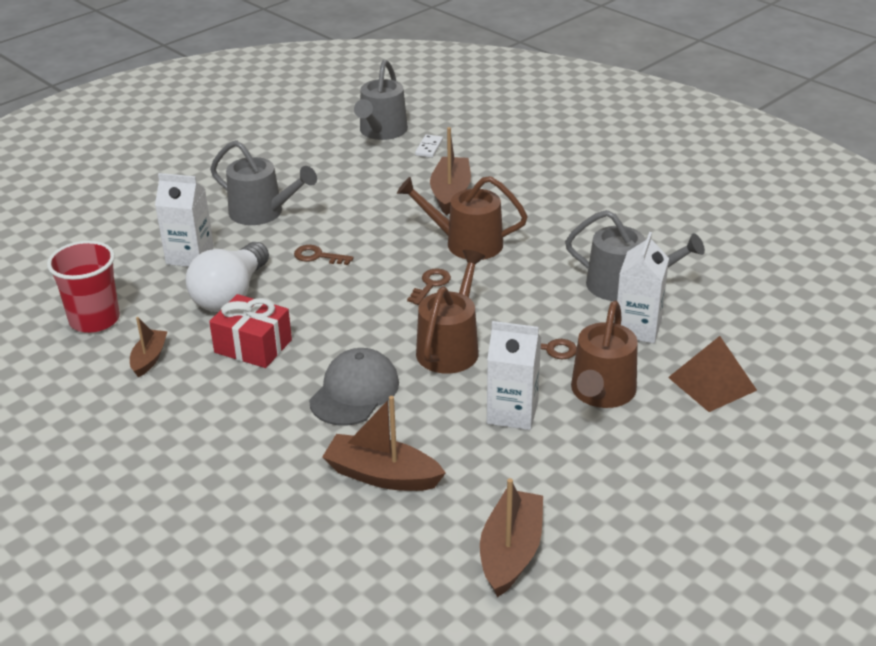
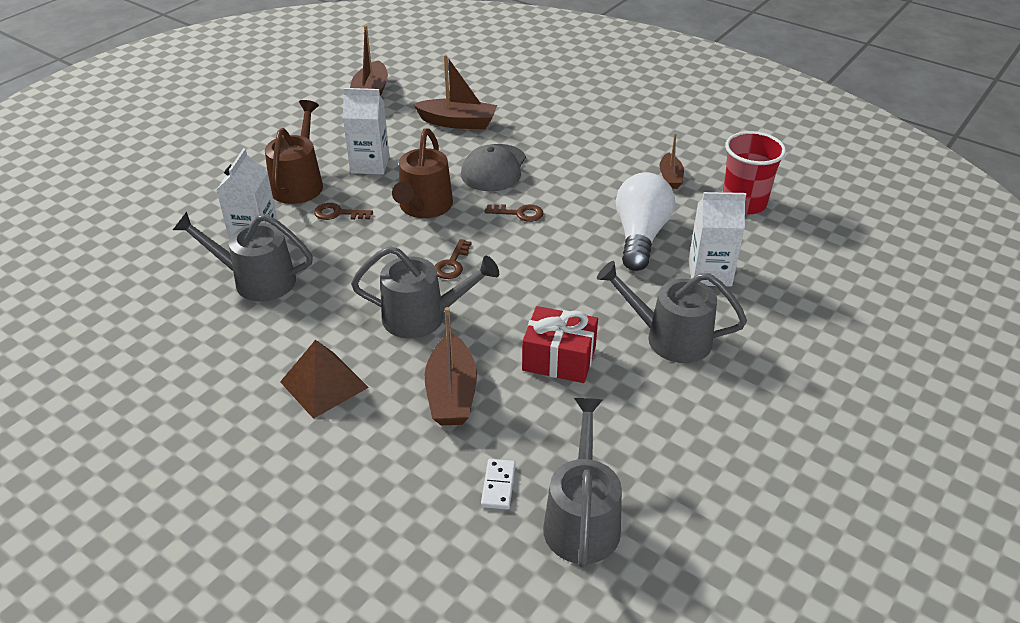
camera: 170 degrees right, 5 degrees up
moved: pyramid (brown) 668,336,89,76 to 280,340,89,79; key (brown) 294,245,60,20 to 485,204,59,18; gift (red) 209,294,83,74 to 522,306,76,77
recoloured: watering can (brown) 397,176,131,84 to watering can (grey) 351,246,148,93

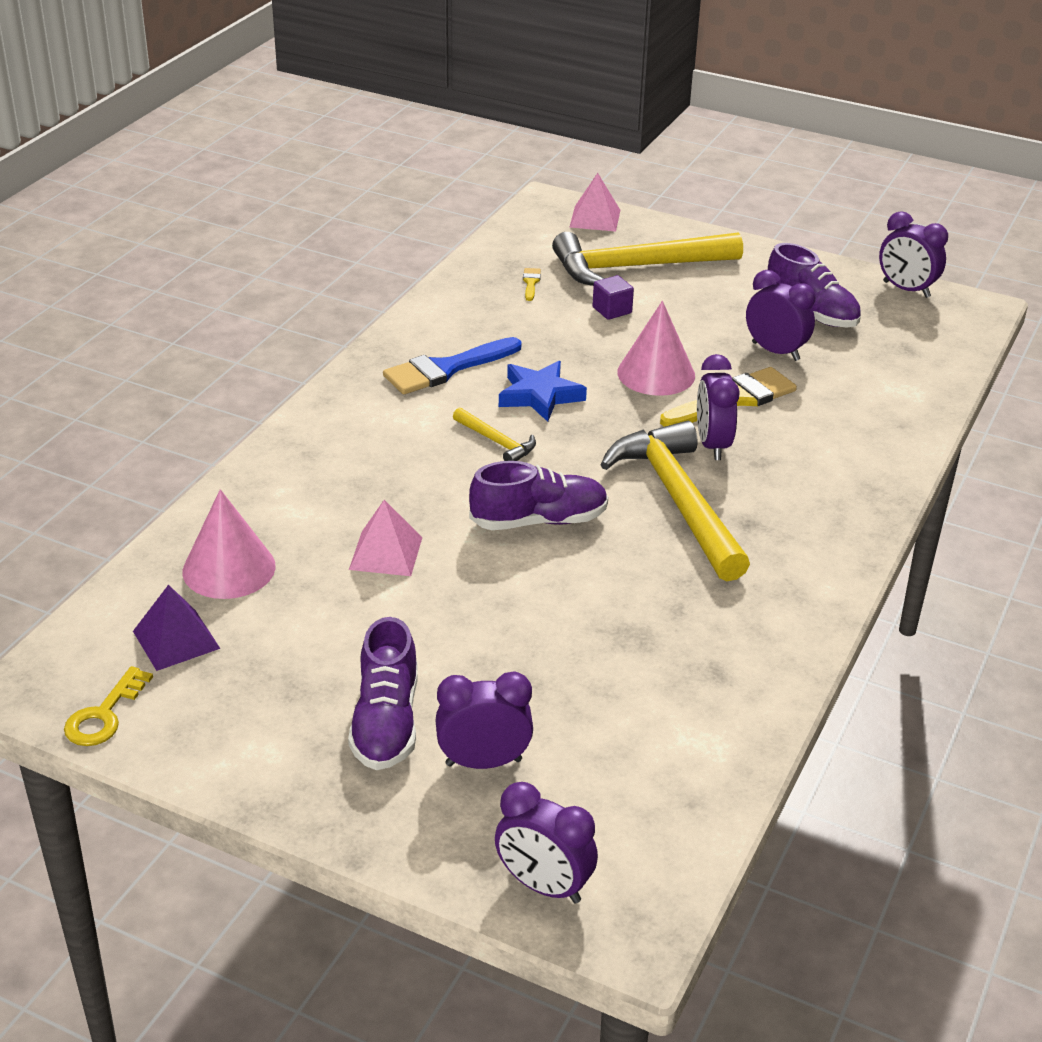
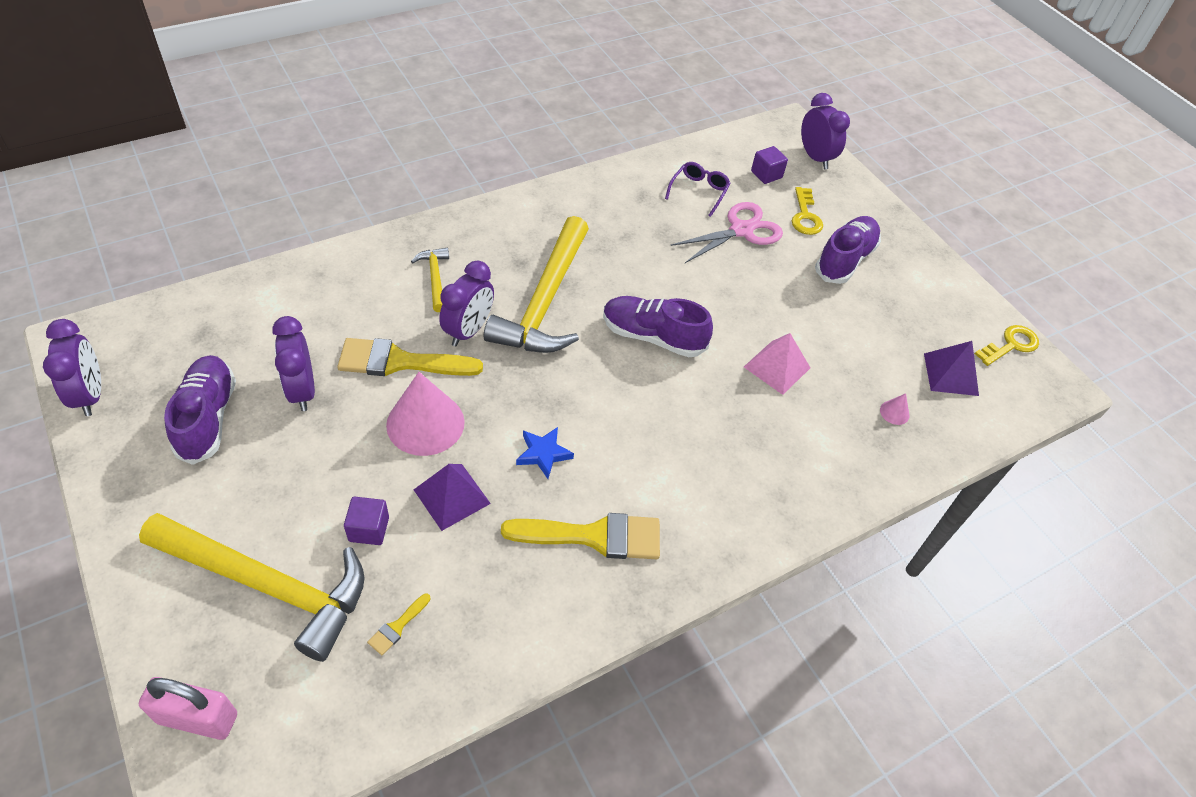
camera: 150 degrees left, 15 degrees up
added: pyramid (purple) 414,464,77,67; glasses (purple) 665,162,66,55; scissors (pink) 670,202,113,61; cube (purple) 751,146,37,38
moved: hammer (yellow) 453,408,83,53 to 411,248,38,64
replaced: pyramid (pink) 570,173,50,59 to padlock (pink) 139,677,98,63; clock (purple) 435,671,98,98 to key (yellow) 792,187,31,48
recoloured: brush (blue) 383,337,139,57 to brush (yellow) 501,513,159,46
resized: star (blue) 499,361,88,61 = 516,427,58,52 x0.66; cone (pink) 183,489,93,110 = 880,393,29,32 x0.41

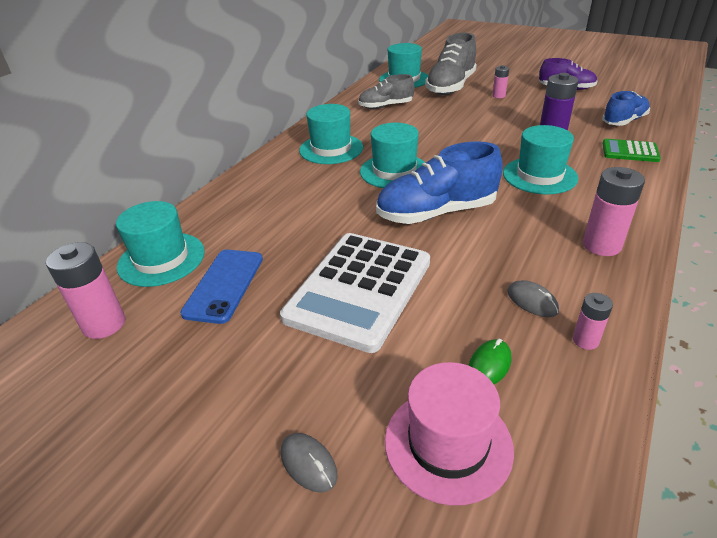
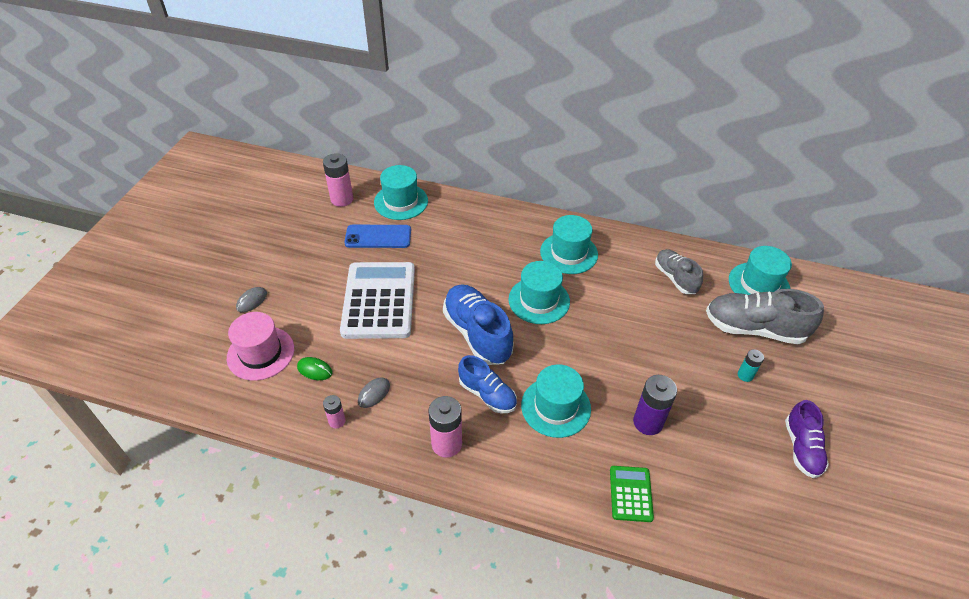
camera: 75 degrees right, 10 degrees up
moved: shoe (blue) 602,91,48,35 to 458,355,59,58
recoloured: battery (pink) 492,65,17,33 to battery (turquoise) 738,349,26,33
turned: calculator (white) 280,233,150,120 = 340,262,75,77 75 degrees clockwise

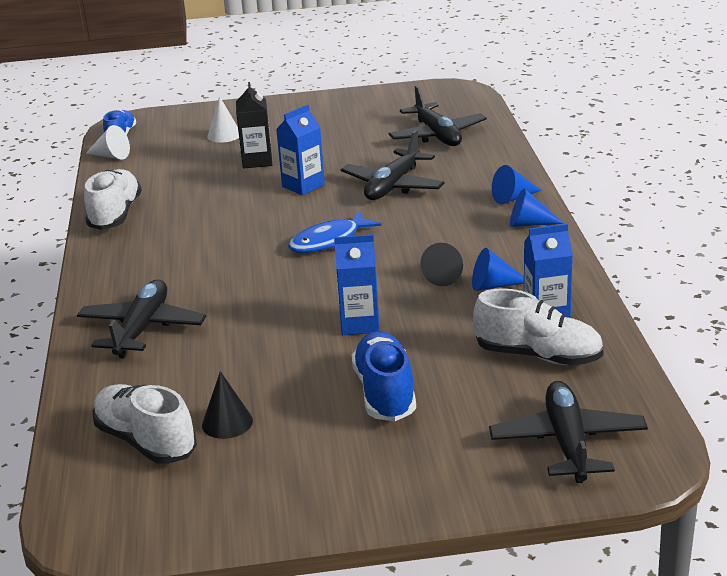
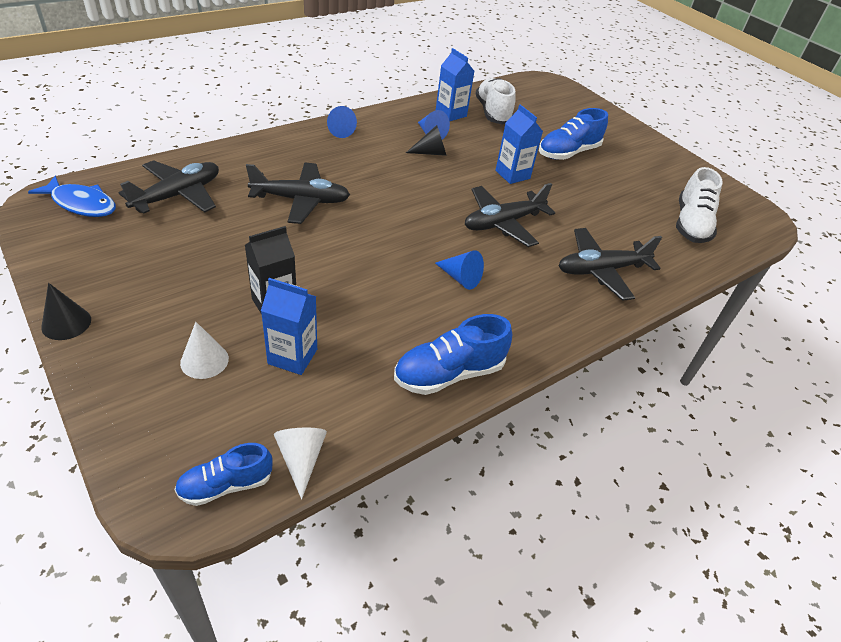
camera: 125 degrees left, 15 degrees up
moved: fish (blue) 288,211,93,42 to 28,176,88,41; cone (black) 202,371,51,68 to 41,283,50,57; carton (blue) 276,105,49,90 to 261,278,56,97; cone (blue) 492,165,50,39 to 435,250,49,40; plane (black) 489,381,159,102 to 465,183,90,64
recoloured: shoe (white) 84,169,58,61 to shoe (blue) 394,314,118,81

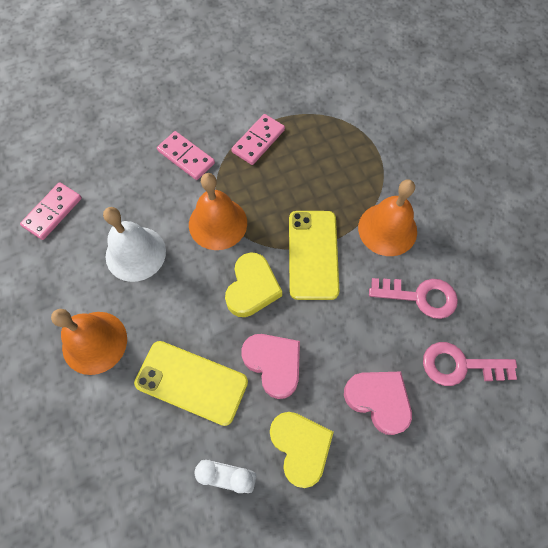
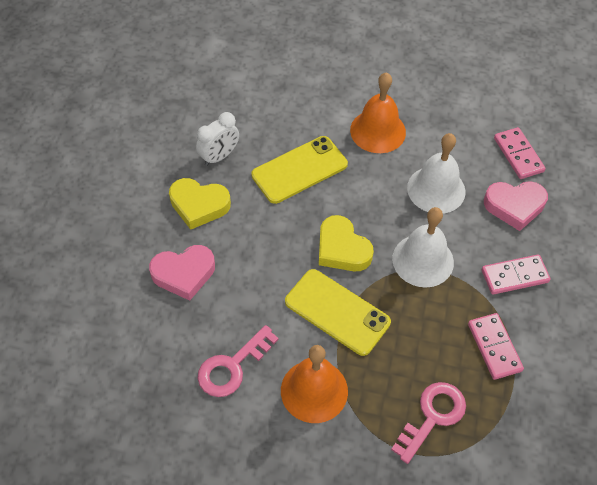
camera: 125 degrees right, 10 degrees down
moved: key (pink) 423,342,94,44 to 391,382,75,82; heart (pink) 241,334,59,65 to 484,181,64,50
recoloured: bell (orange) 189,173,58,77 to bell (white) 392,207,62,80

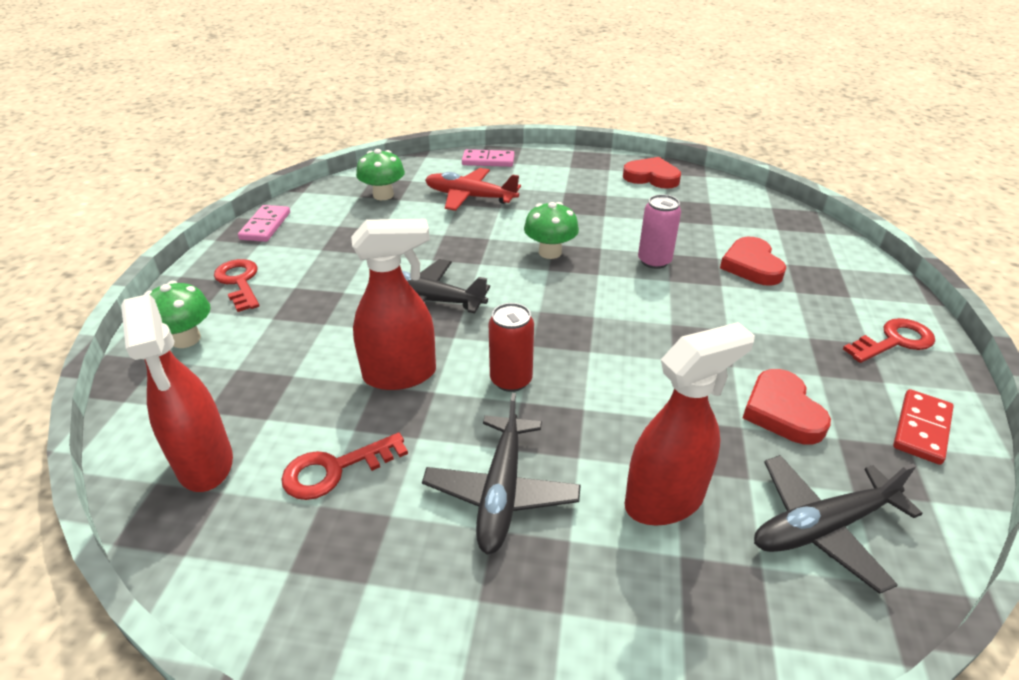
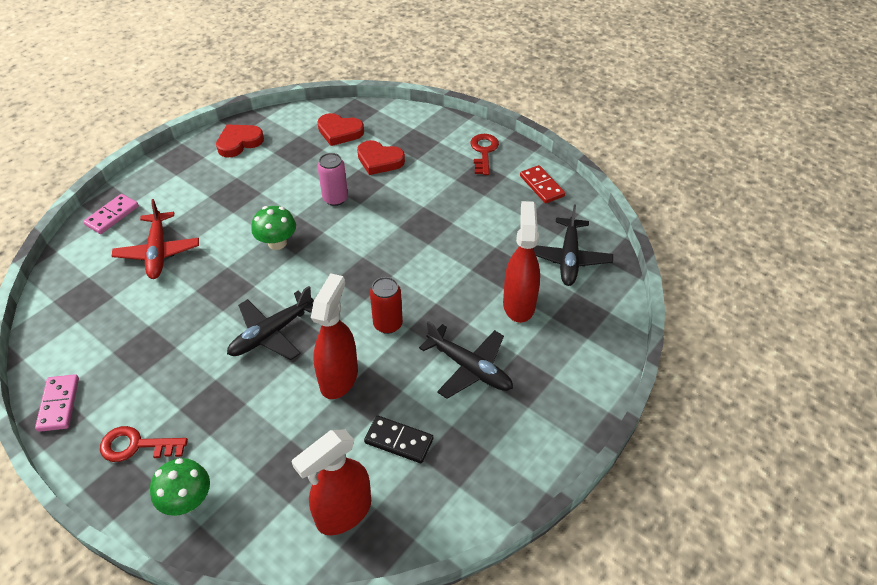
camera: 60 degrees left, 10 degrees up
removed: mushroom (green) 356,149,49,51
moved: heart (red) 743,369,88,75 to 317,113,47,33
replaced: key (red) 281,433,127,67 to domino (black) 364,416,69,47
turned: domino (pink) 238,205,52,37 = 35,374,44,58 45 degrees clockwise; plane (red) 425,168,96,43 = 112,199,87,80 60 degrees counterclockwise; spray bottle (red) 121,294,112,198 = 292,429,79,106 135 degrees clockwise

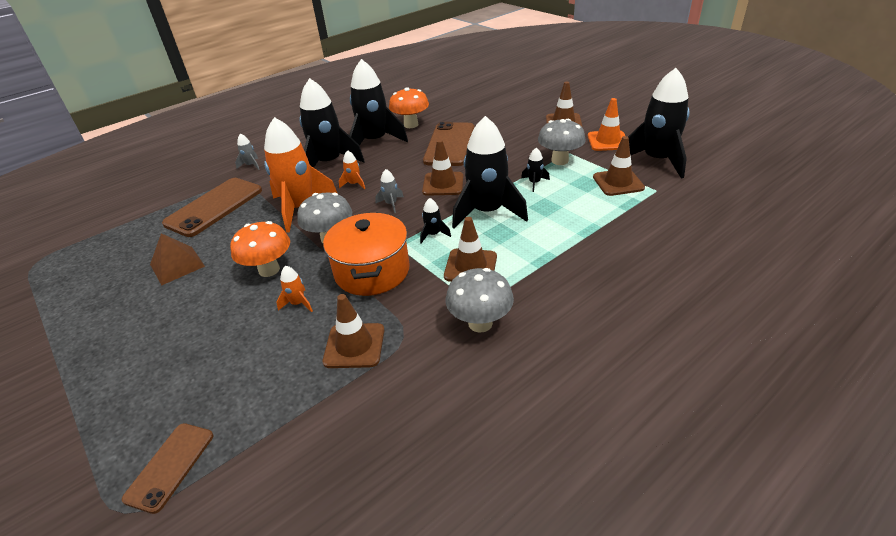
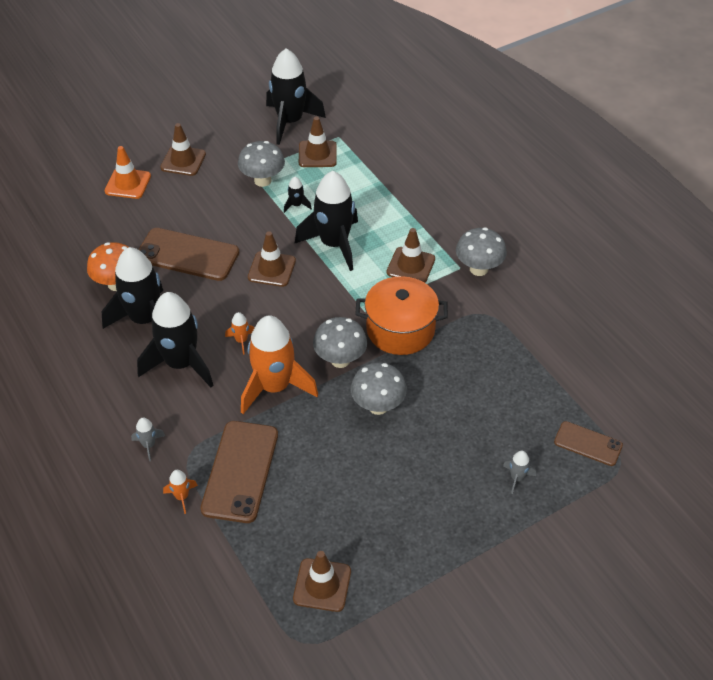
camera: 85 degrees left, 10 degrees up
removed: pyramid (brown) 150,233,55,52; rocket (black) 420,198,31,45
moved: traffic cone (orange) 588,98,37,53 to 105,146,46,53; rocket (orange) 276,266,37,46 to 163,470,35,44; traffic cone (brown) 323,294,61,74 to 293,551,58,61; rocket (grey) 375,169,29,44 to 503,451,33,43
recoloured: mushroom (orange) 230,221,60,56 to mushroom (grey) 351,363,56,52
turned: phone (brown) 162,178,100,59 = 200,421,78,102 60 degrees clockwise

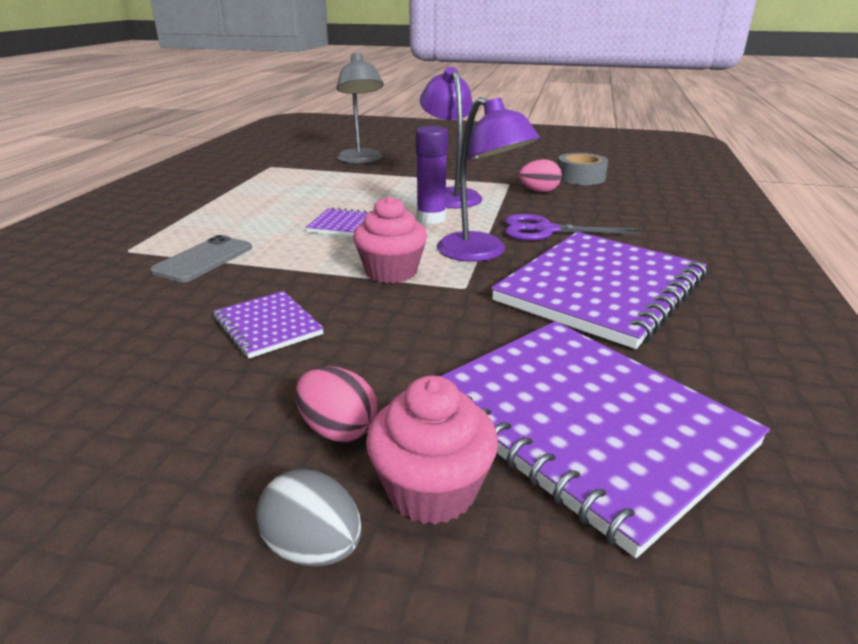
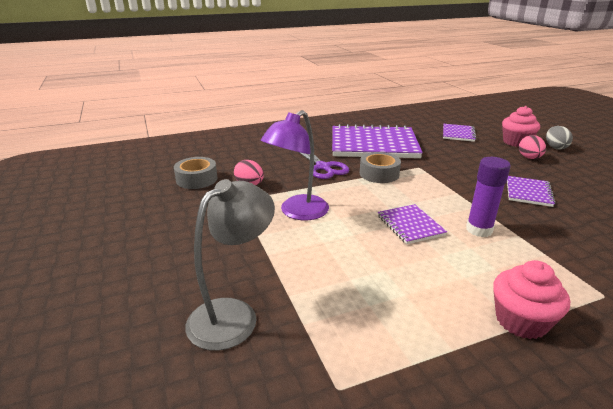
camera: 125 degrees left, 0 degrees up
removed: phone (grey) 150,235,102,47
moved: glue stick (purple) 415,126,33,98 to 466,157,45,80; cupcake (pink) 353,196,74,87 to 493,260,77,79
replaced: lamp (purple) 437,97,103,165 to tape (grey) 360,152,41,31
resized: notebook (purple) 440,321,330,237 = 443,124,33,18 x0.47

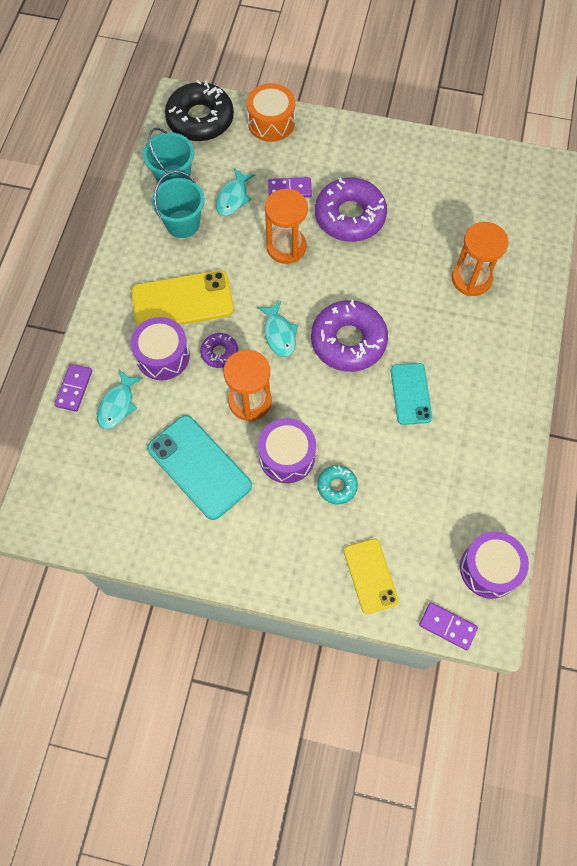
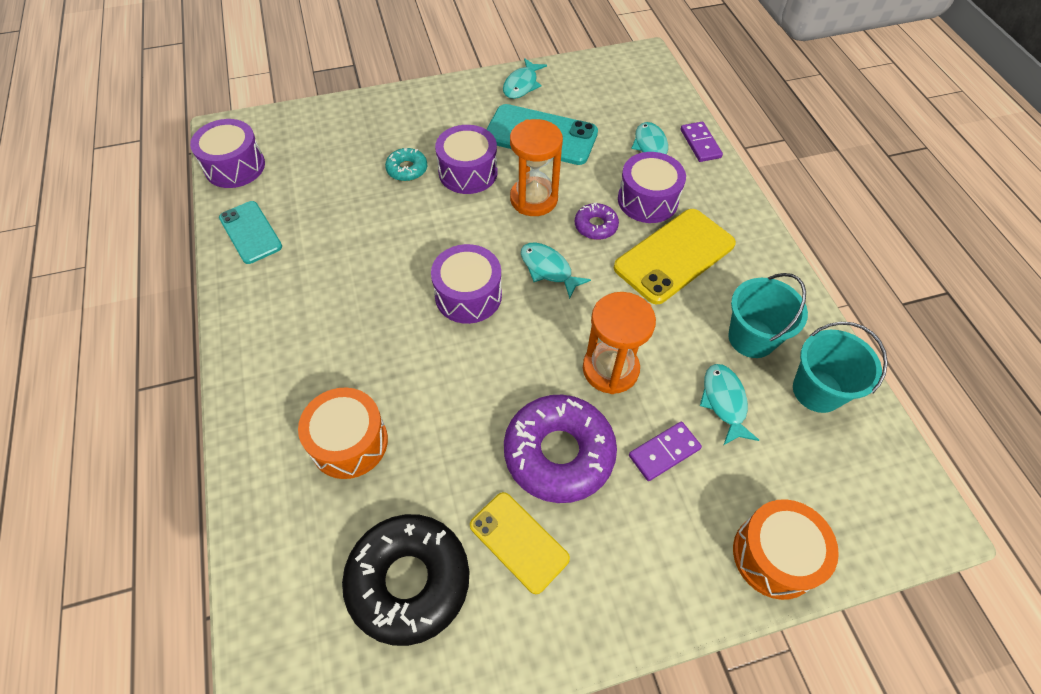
camera: 150 degrees right, 10 degrees down
removed: domino (purple) 419,602,59,48
added: fish (turquoise) 503,58,44,41
moved: phone (turquoise) 391,363,41,62 to 219,201,63,63; donut (black) 165,80,69,61 to 342,514,127,132; phone (yellow) 344,538,55,76 to 470,492,100,102
replaced: hourglass (orange) 452,222,56,74 to drum (orange) 298,388,90,91; donut (purple) 311,300,77,72 to drum (purple) 431,244,71,80

